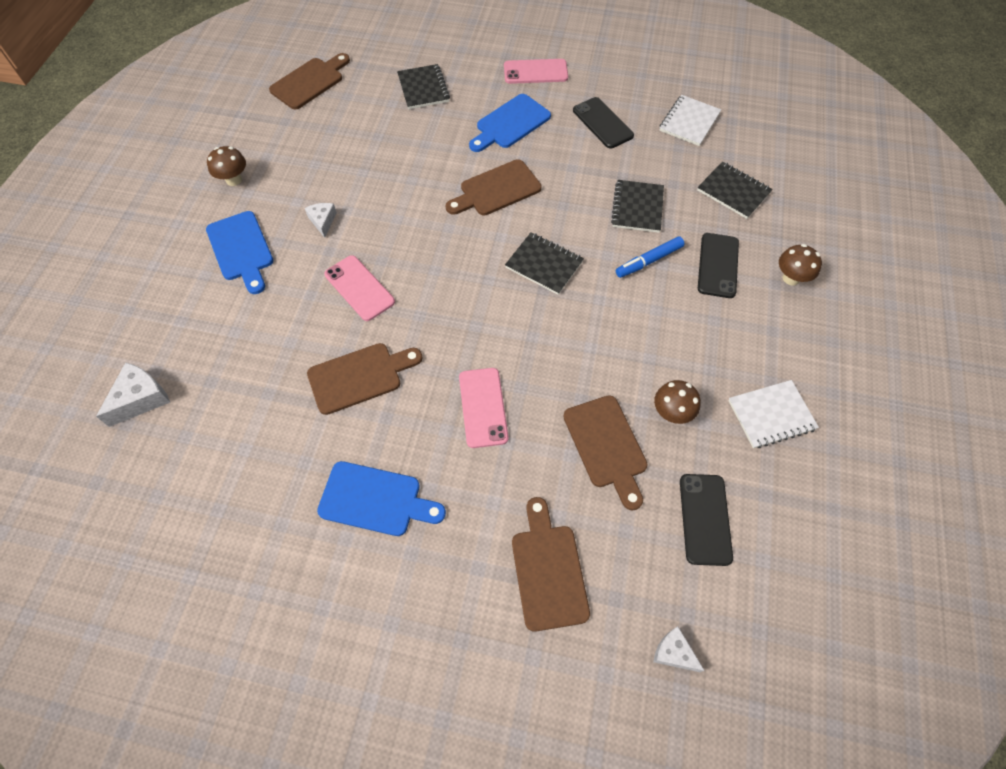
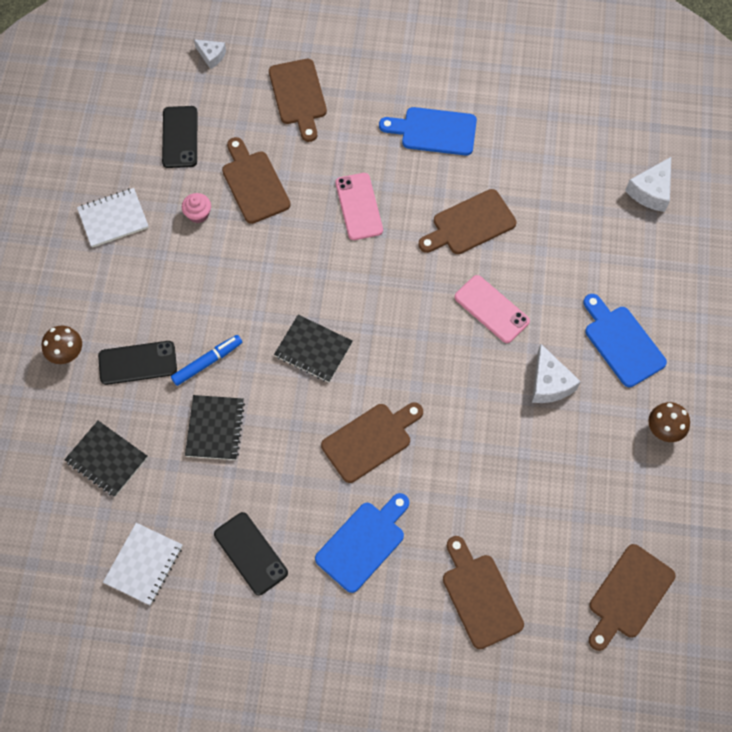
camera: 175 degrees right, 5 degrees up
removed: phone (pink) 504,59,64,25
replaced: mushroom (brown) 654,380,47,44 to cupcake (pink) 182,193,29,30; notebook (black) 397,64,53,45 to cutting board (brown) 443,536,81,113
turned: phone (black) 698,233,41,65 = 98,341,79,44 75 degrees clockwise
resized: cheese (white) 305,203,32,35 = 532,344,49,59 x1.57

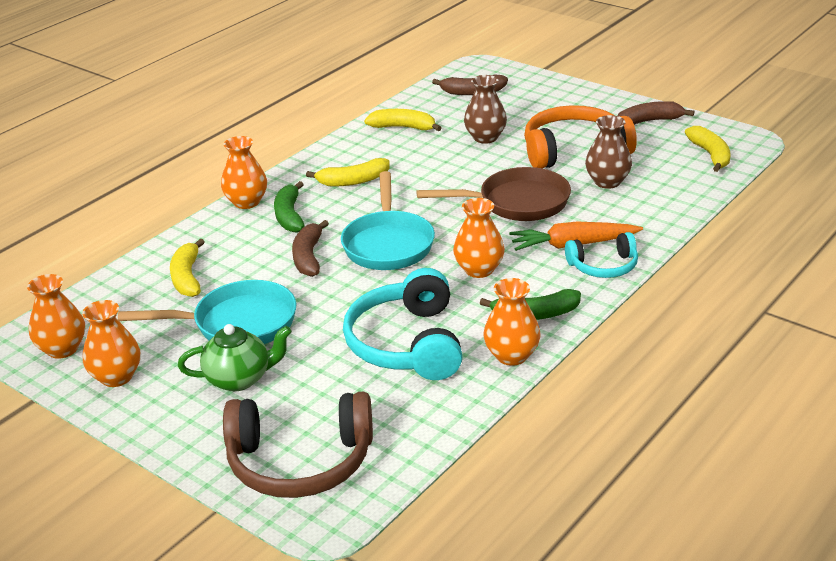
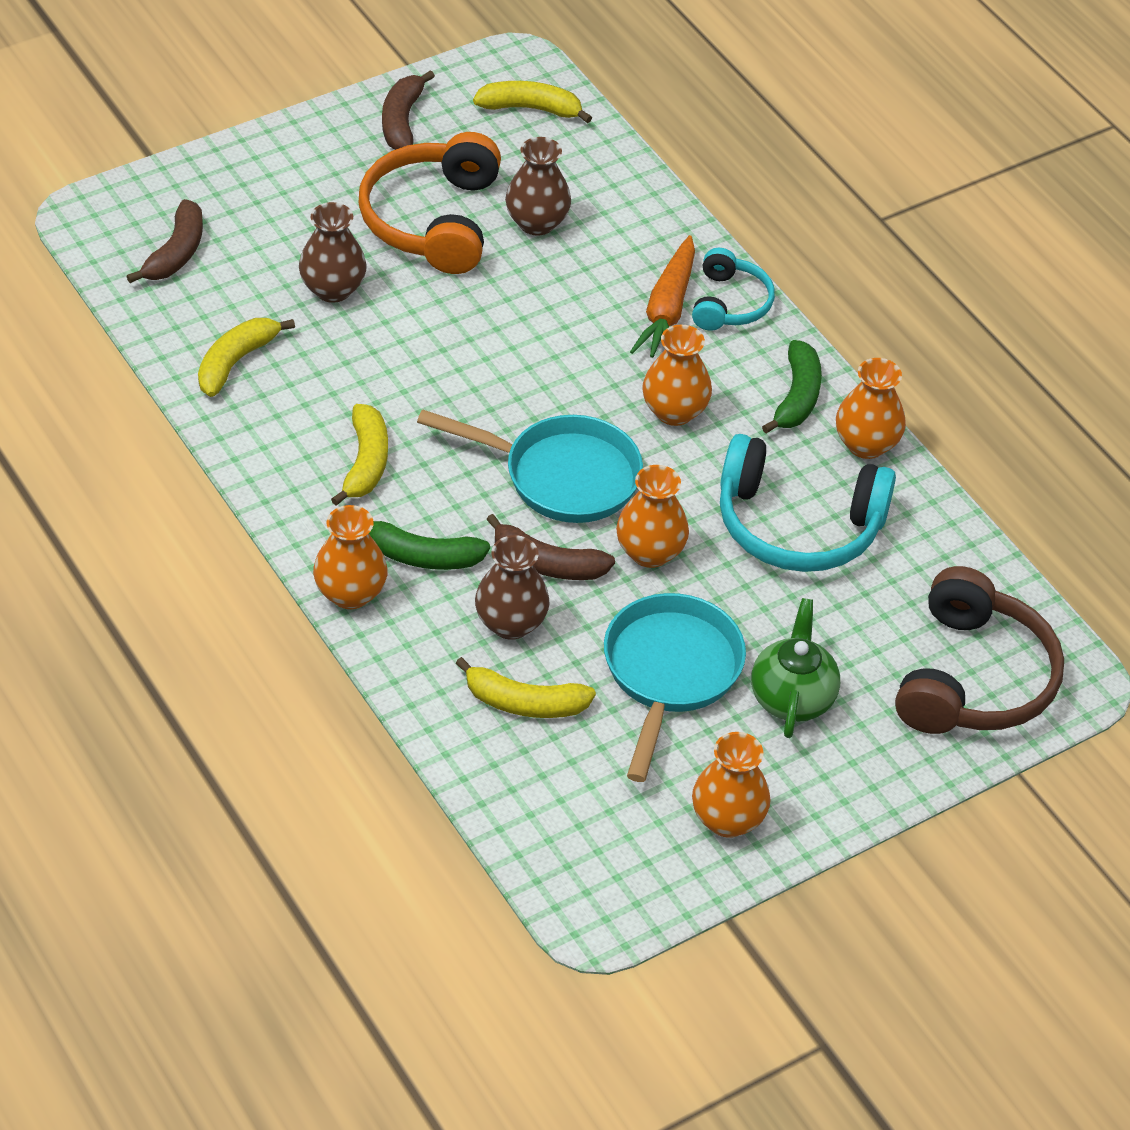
camera: 75 degrees left, 15 degrees up
removed: pan (brown) 417,167,154,54
added: vase (brown) 475,535,75,105
moved: vase (orange) 27,274,58,85 to 616,465,73,103

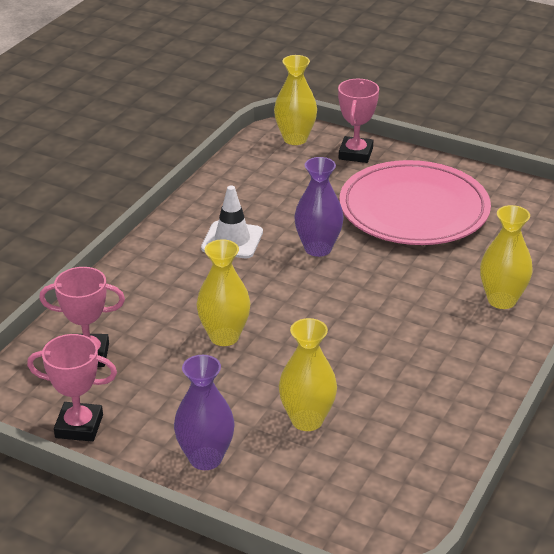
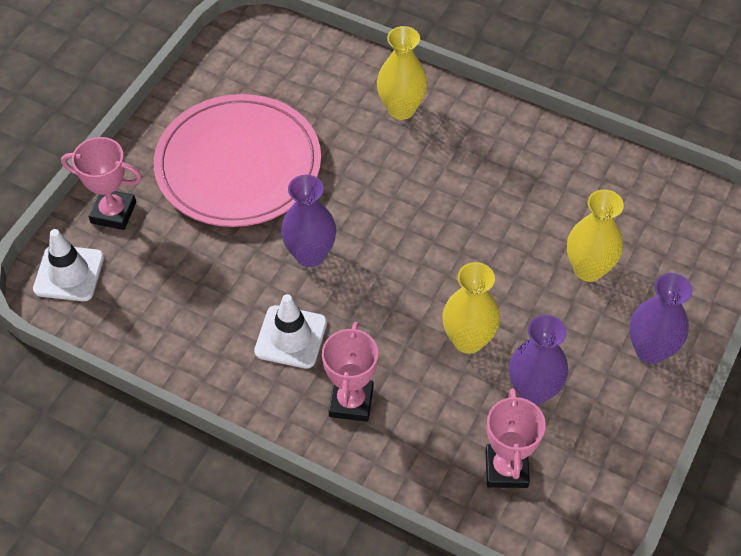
camera: 90 degrees left, 20 degrees up
added: vase (purple) 509,315,59,90
moved: trophy (pink) 27,334,90,108 to 322,322,56,100
replaced: vase (yellow) 274,55,43,90 to traffic cone (white) 33,229,71,72

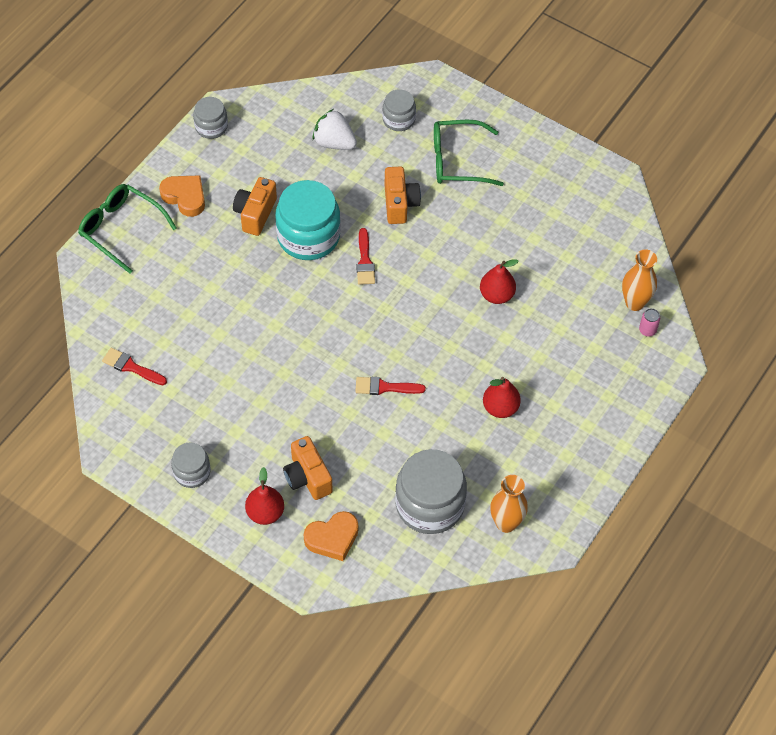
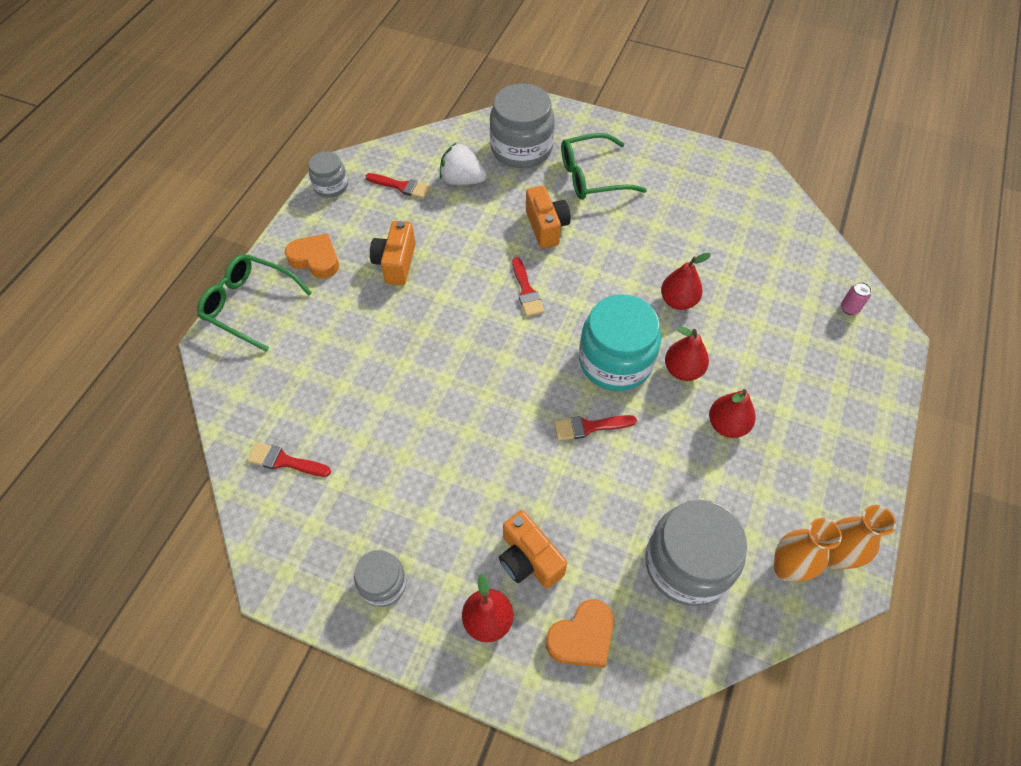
camera: 10 degrees left, 0 degrees up
added: brush (red) 366,173,64,26; pear (red) 665,327,44,54
moved: jar (turquoise) 275,180,66,80 to 579,294,82,97; vase (orange) 622,249,35,62 to 827,505,69,64
resized: jar (grey) 382,89,34,42 = 490,83,64,85 x1.84

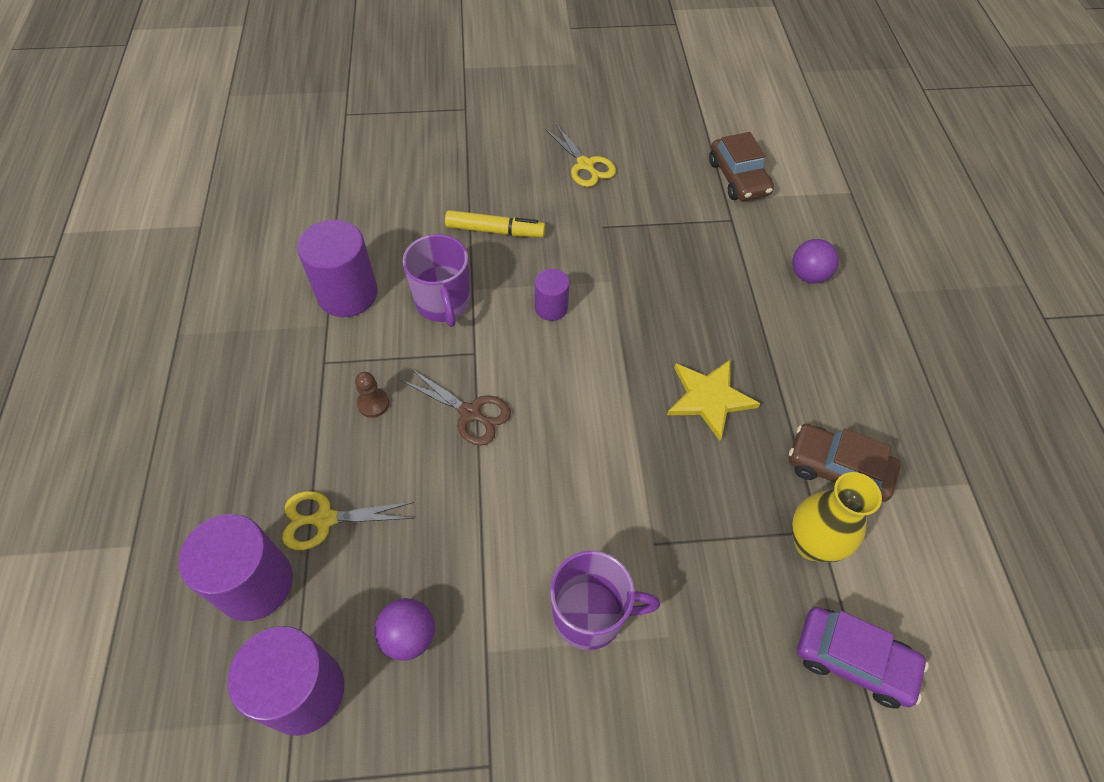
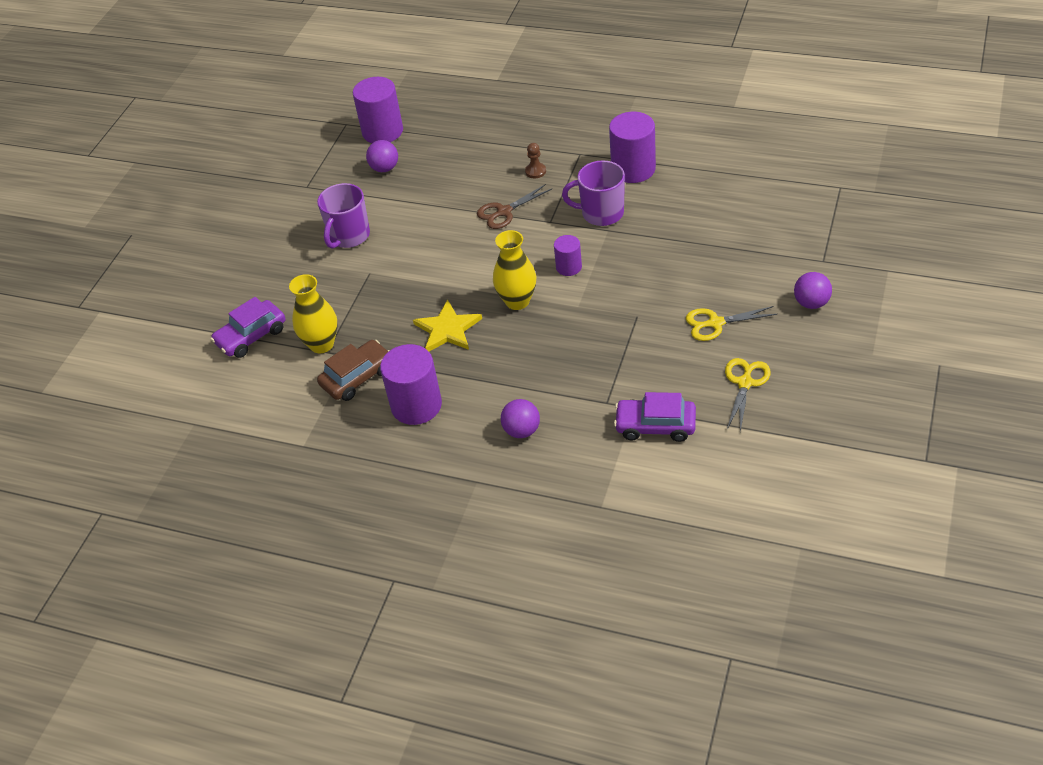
camera: 120 degrees right, 10 degrees down
removed: marker (yellow) 445,210,101,27
added: vase (yellow) 493,230,43,80; ball (purple) 794,272,38,37
moved: cylinder (purple) 179,514,114,107 to 380,344,62,81; scissors (yellow) 282,491,132,59 to 725,358,46,74
recoloured: car (brown) 709,132,65,69 to car (purple) 614,392,82,50

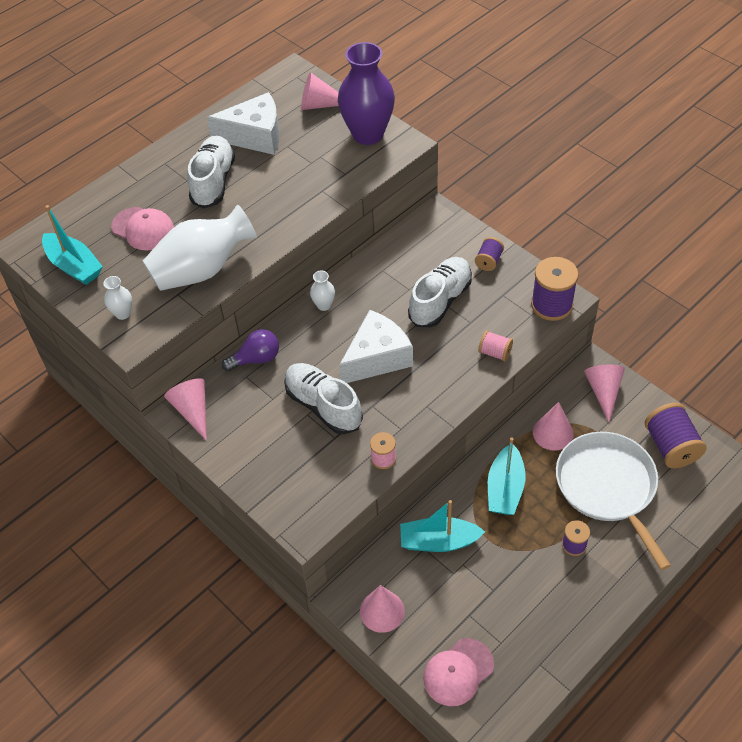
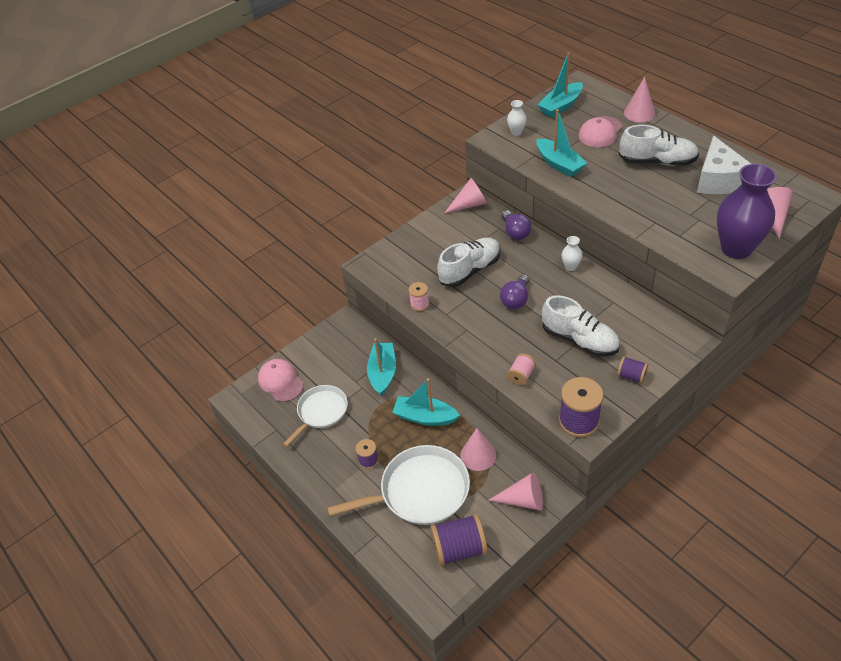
camera: 95 degrees right, 5 degrees down
added: pan (white) 283,385,65,62
moved: cone (pink) 360,585,45,48 to 624,77,31,45
replaced: cheese (white) 339,310,74,73 to light bulb (purple) 500,274,29,35; vase (white) 143,204,114,87 to boat (turquoise) 536,109,51,68

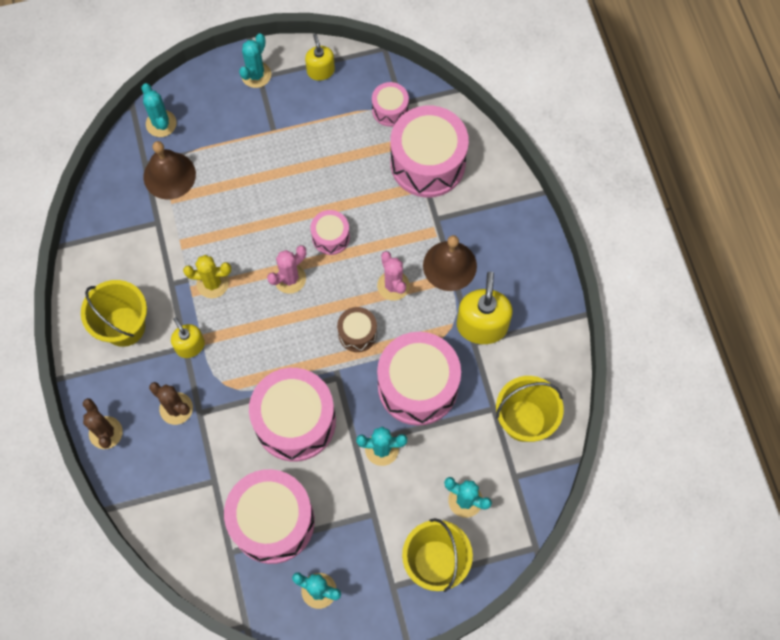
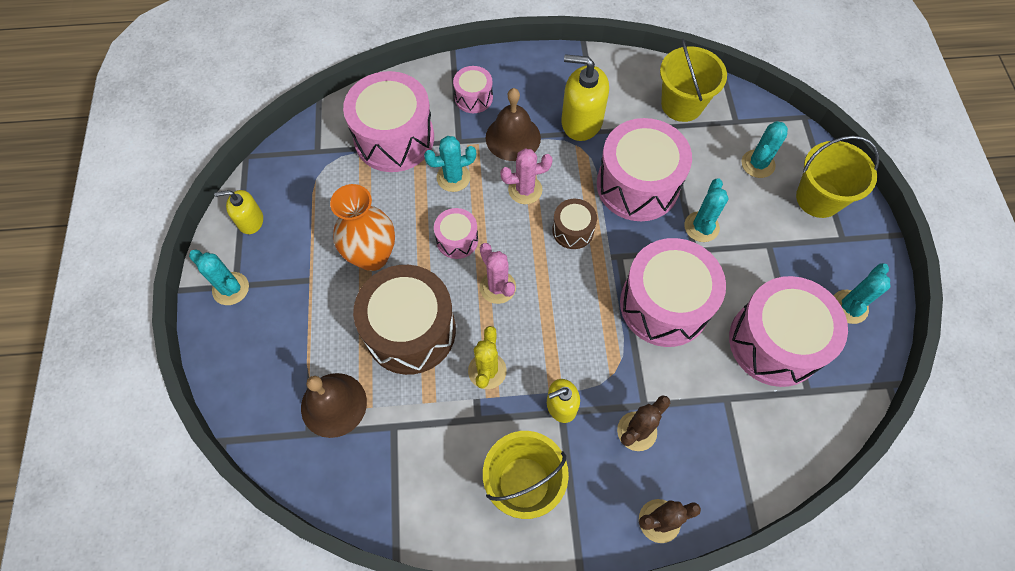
camera: 80 degrees left, 5 degrees down
added: vase (orange) 330,184,65,87; drum (brown) 353,265,103,110
moved: cactus (turquoise) 142,83,35,54 to 424,136,52,56; drum (pink) 372,82,37,45 to 453,66,40,47

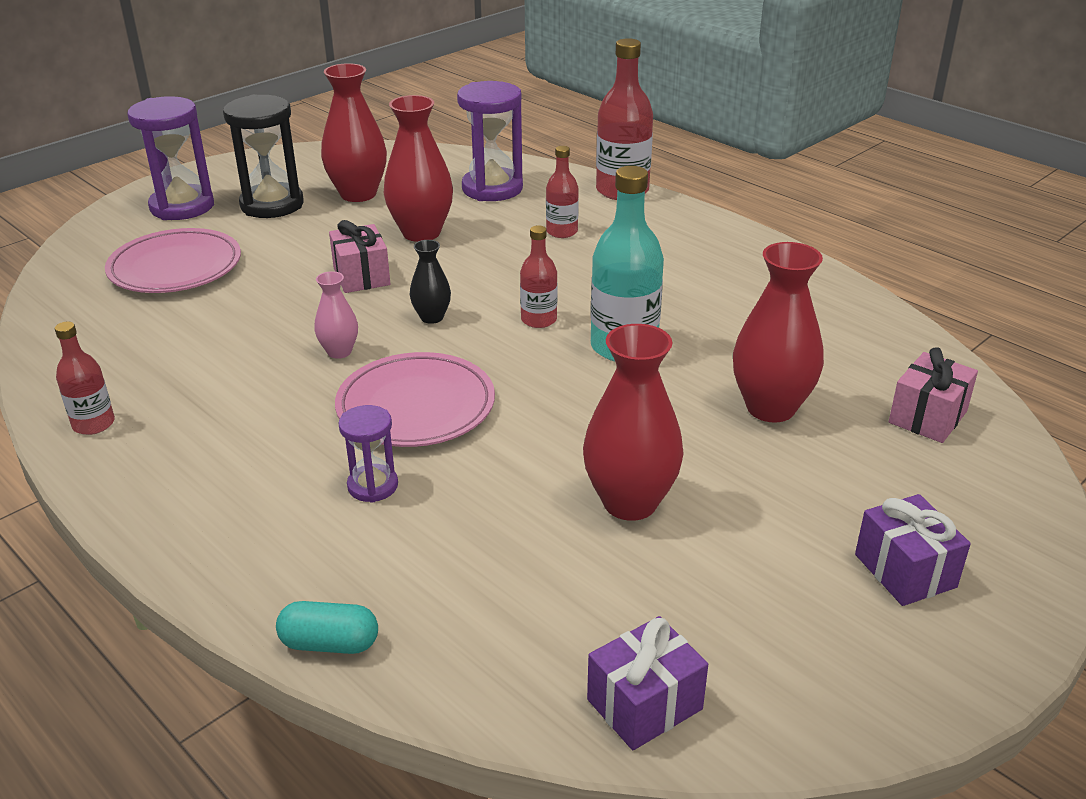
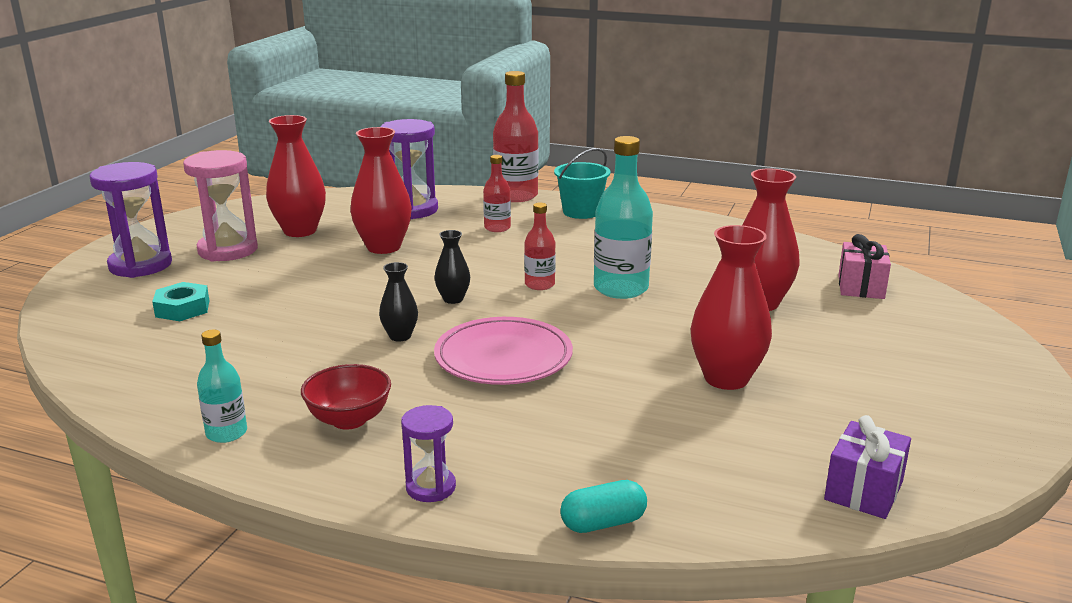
camera: 25 degrees left, 10 degrees down
removed: gift (pink) 329,220,61,73; gift (purple) 855,494,116,112
added: bowl (red) 301,364,90,66; bucket (turquoise) 554,148,56,71
moved: hourglass (purple) 338,405,60,98 to 401,405,55,97
replaced: plate (pink) 105,228,136,65 to nut (turquoise) 152,282,58,39
recoloured: hourglass (black) 223,94,81,124 to hourglass (pink) 183,150,75,112; bottle (red) 55,321,60,114 to bottle (turquoise) 197,330,50,113; vase (pink) 314,271,44,88 to vase (black) 379,262,39,79

